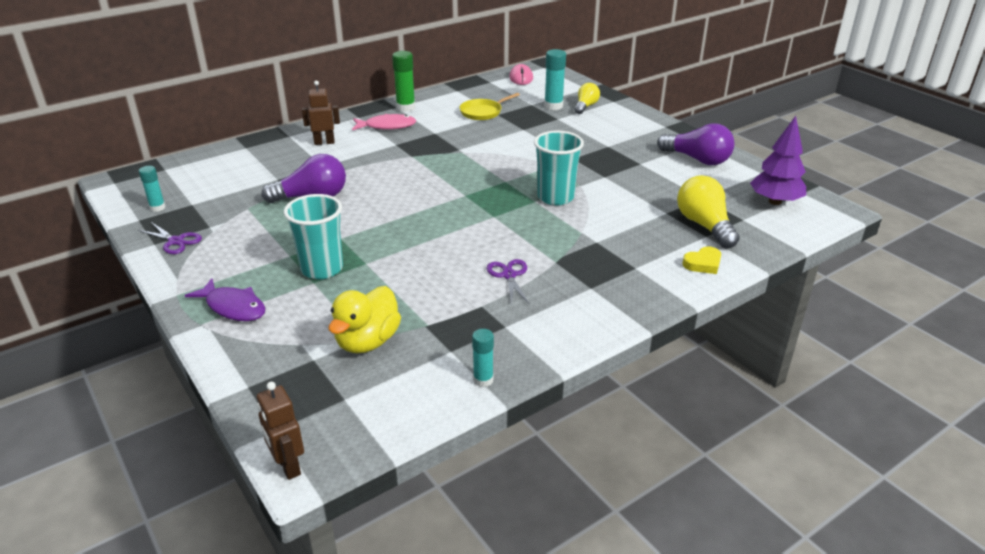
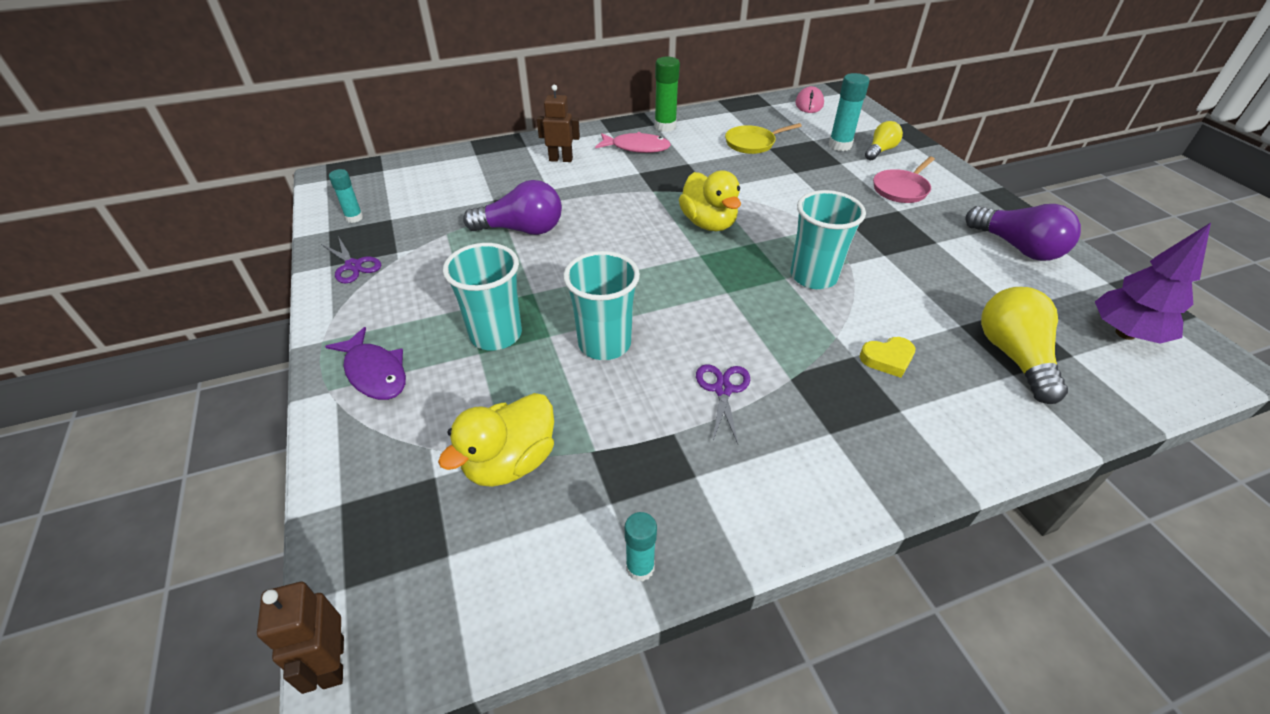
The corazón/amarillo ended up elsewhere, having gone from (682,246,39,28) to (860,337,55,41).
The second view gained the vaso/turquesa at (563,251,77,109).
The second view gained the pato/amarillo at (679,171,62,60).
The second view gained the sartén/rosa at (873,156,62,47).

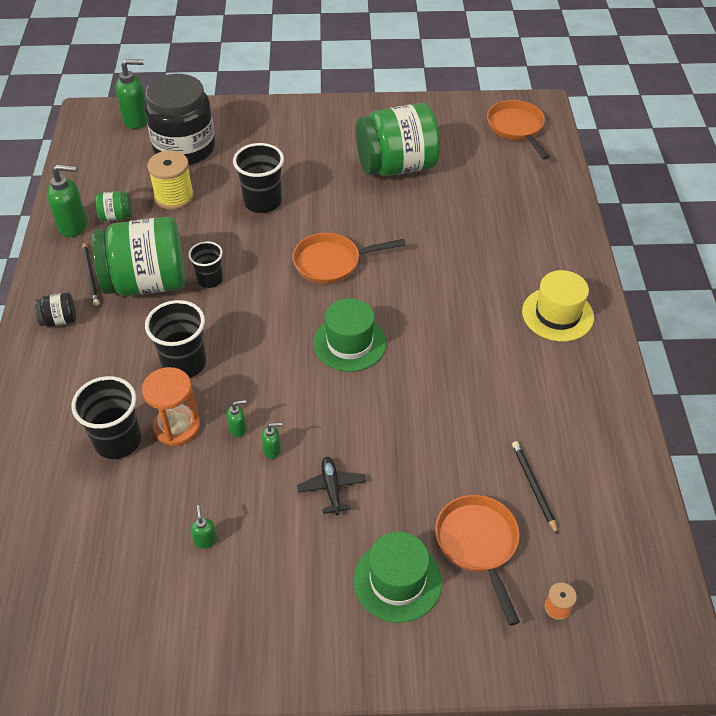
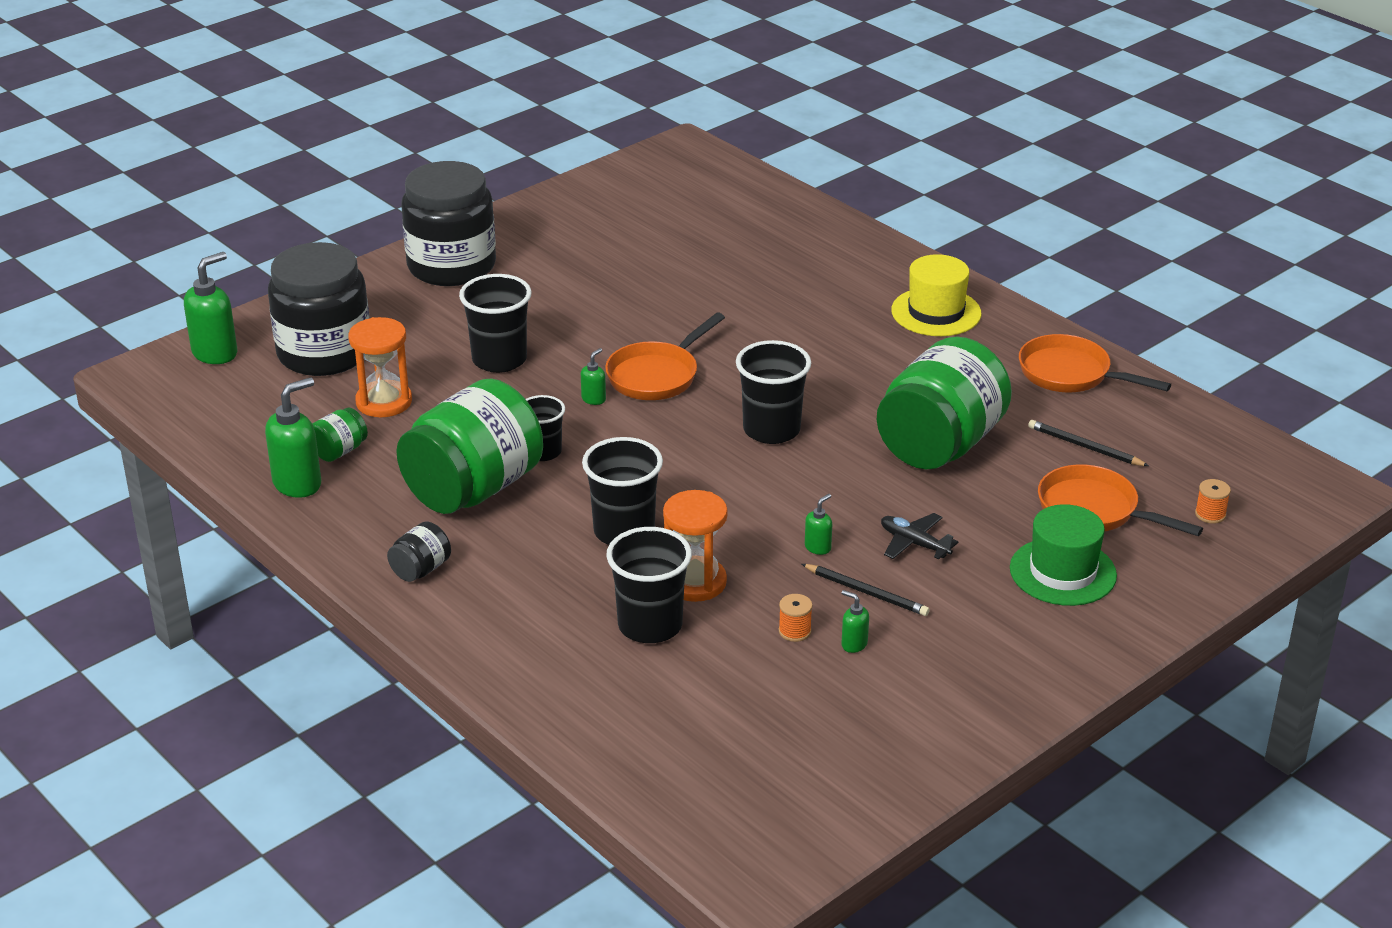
The lápiz/negro ended up elsewhere, having gone from (82,241,17,65) to (802,564,128,52).
Where the carrete/amarillo stood at (147,150,47,60), the reloj de arena/naranja came to stand at (348,317,64,100).
The dispensador de jabón/verde ended up elsewhere, having gone from (227,400,20,37) to (581,348,25,57).
Where the sombrero/verde stood at (313,298,74,74), the vaso/negro came to stand at (736,340,75,104).
The tarro/verde ended up elsewhere, having gone from (356,103,84,73) to (877,337,135,132).
The sartén/naranja ended up elsewhere, having gone from (487,100,63,60) to (1019,334,152,59).
The second view gained the tarro/negro at (401,161,95,125).
The second view gained the carrete/naranja at (779,594,34,48).

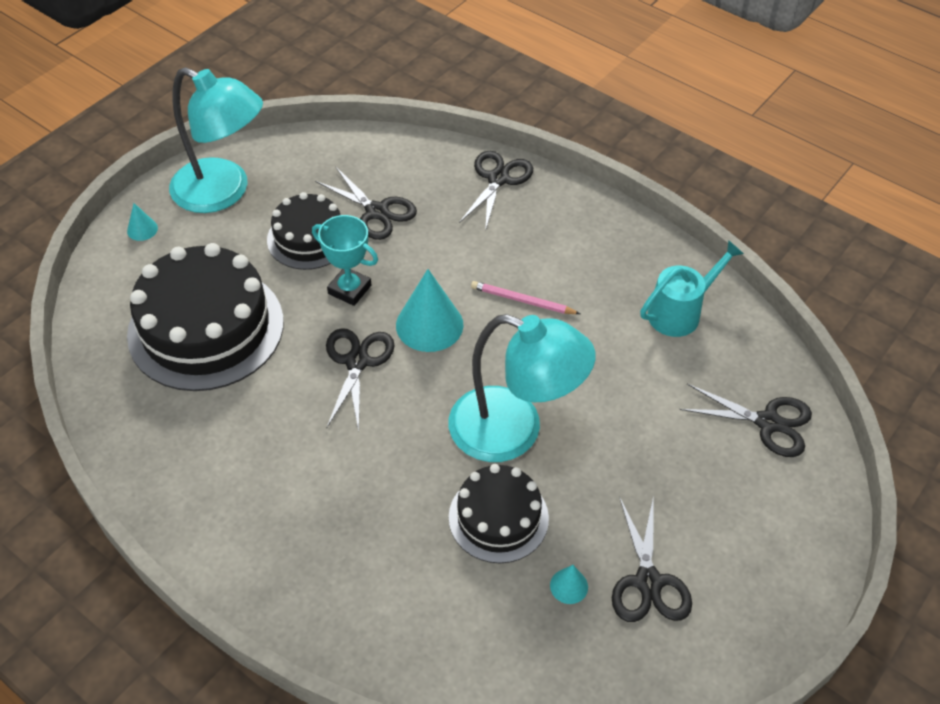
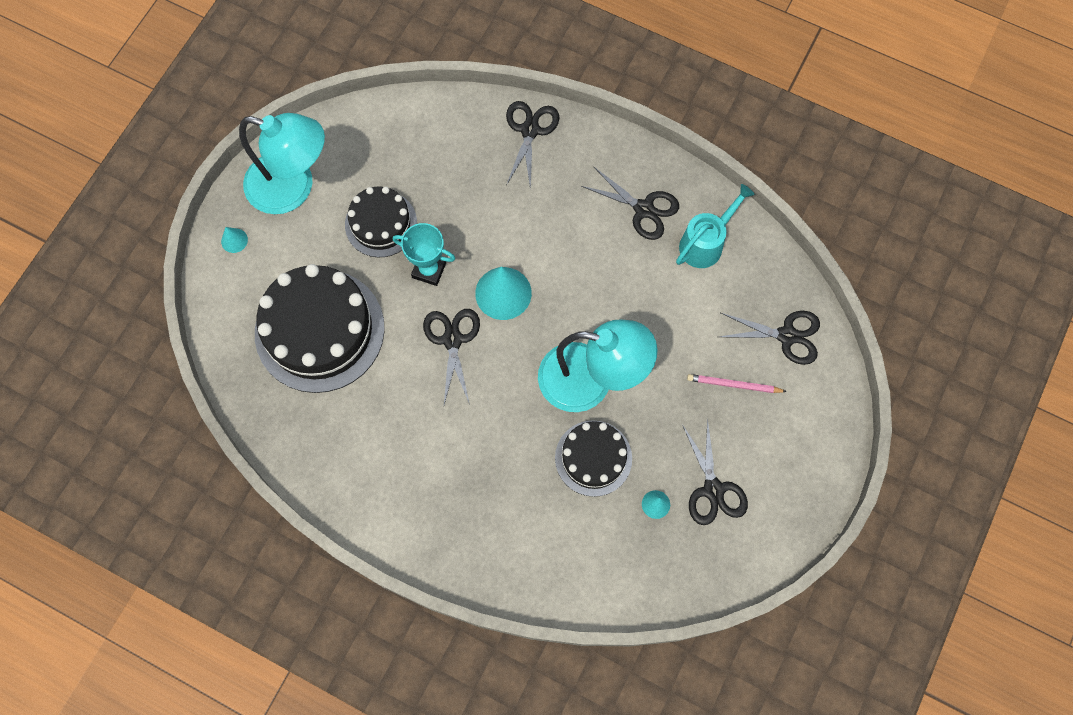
The tijeras/negro ended up elsewhere, having gone from (315,166,102,74) to (581,166,98,74).
The lápiz/rosa ended up elsewhere, having gone from (471,281,109,33) to (687,374,100,19).

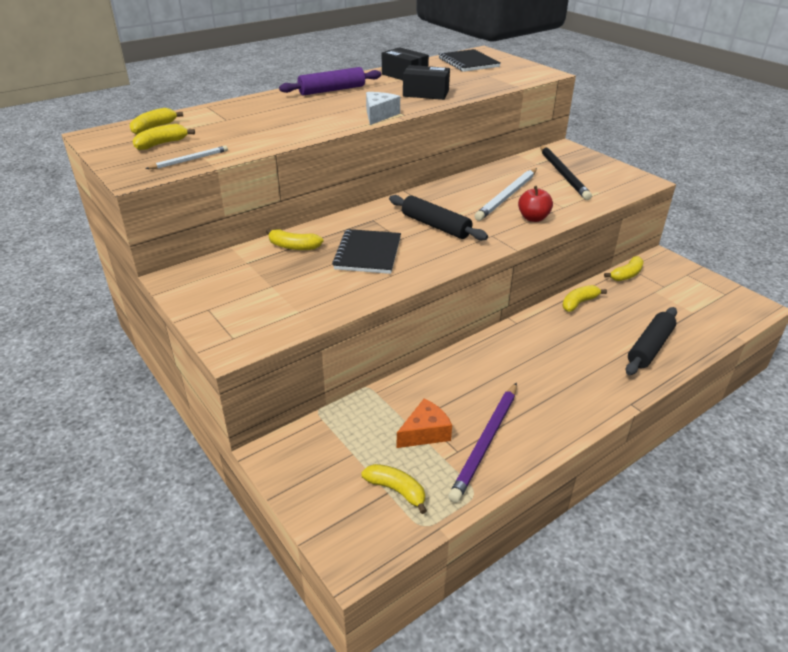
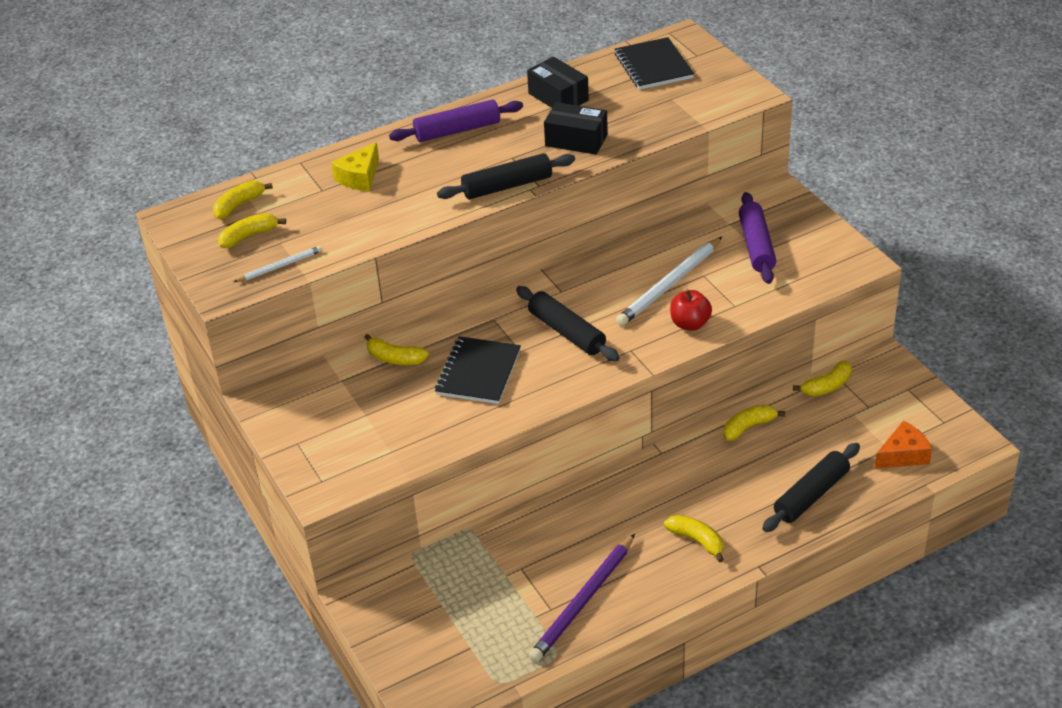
The plátano/amarillo ended up elsewhere, having gone from (361,464,66,50) to (664,515,60,48).
Where the queso/blanco stood at (366,92,34,33), the rodillo/negro came to stand at (437,153,138,46).
The queso/naranja ended up elsewhere, having gone from (397,399,55,49) to (874,421,58,48).
Where the lápiz/negro stood at (540,145,52,55), the rodillo/morado came to stand at (739,192,37,92).
The second view gained the queso/amarillo at (331,142,48,49).

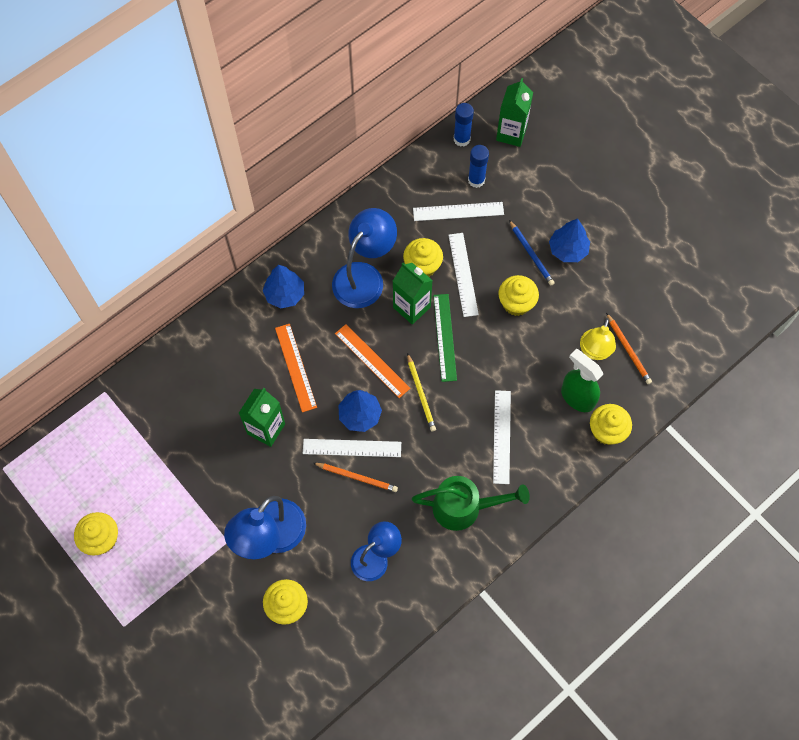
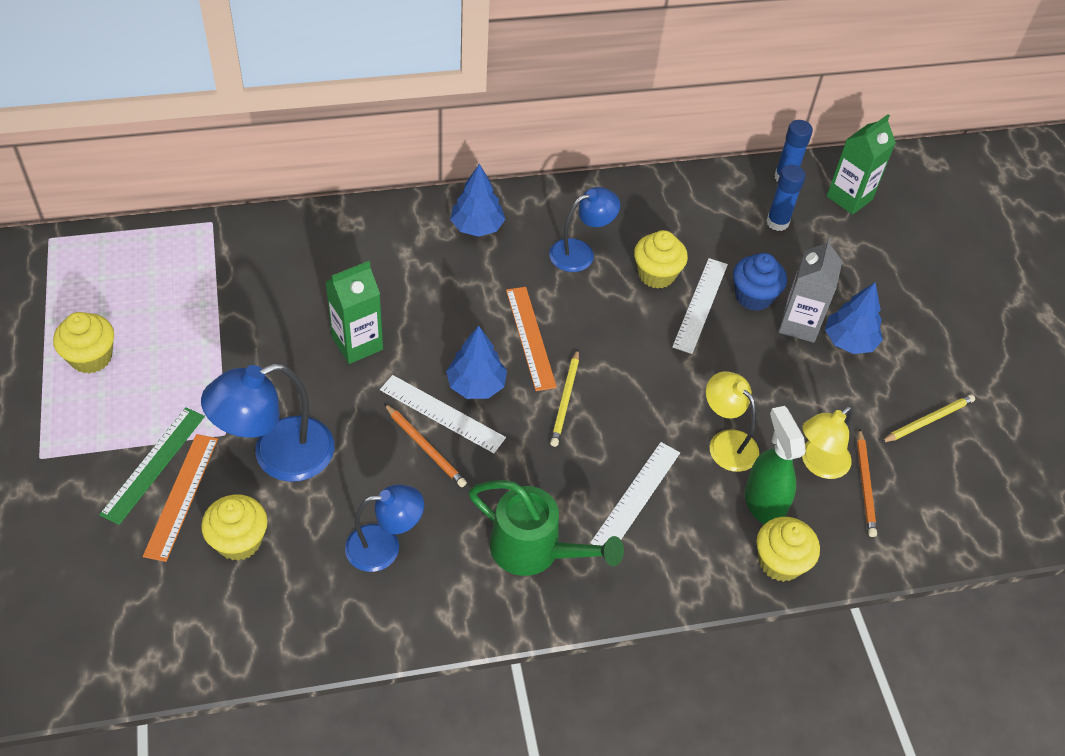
The regla/naranja ended up elsewhere, having gone from (275,324,42,88) to (143,434,75,128).
The size of the lámpara/azul at (332,208,65,100) changed by a factor of 0.66.
The second view lost the cartón de leche/verde at (393,263,40,62).
The second view lost the regla/blanco at (413,202,91,19).
The regla/verde ended up elsewhere, having gone from (433,294,24,88) to (99,407,106,118).
The second view lost the magdalena/amarillo at (498,275,41,41).
Where the lápiz/azul stood at (509,220,45,66), the cartón de leche/gris came to stand at (778,237,64,106).
The second view gained the lámpara/amarillo at (706,371,53,101).
The second view gained the magdalena/azul at (733,253,54,58).
The second view gained the lápiz/amarillo at (880,394,95,49).

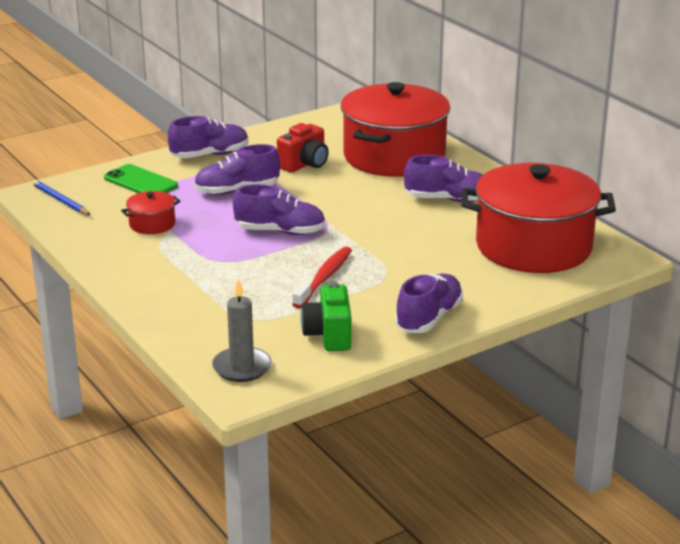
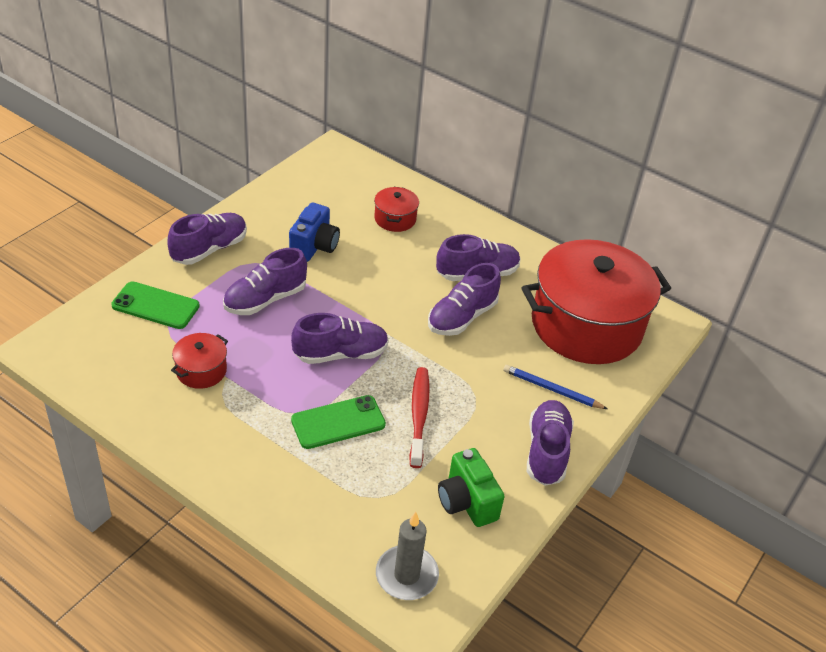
The lápiz/azul ended up elsewhere, having gone from (32,180,59,35) to (503,365,105,44).
What was the cámara/rojo at (277,123,52,50) turned into the cámara/azul at (289,203,51,59).
The size of the olla/rojo at (341,82,109,95) changed by a factor of 0.41.
The second view gained the móvil/verde at (291,395,95,54).
The second view gained the zapato/morado at (428,263,73,73).

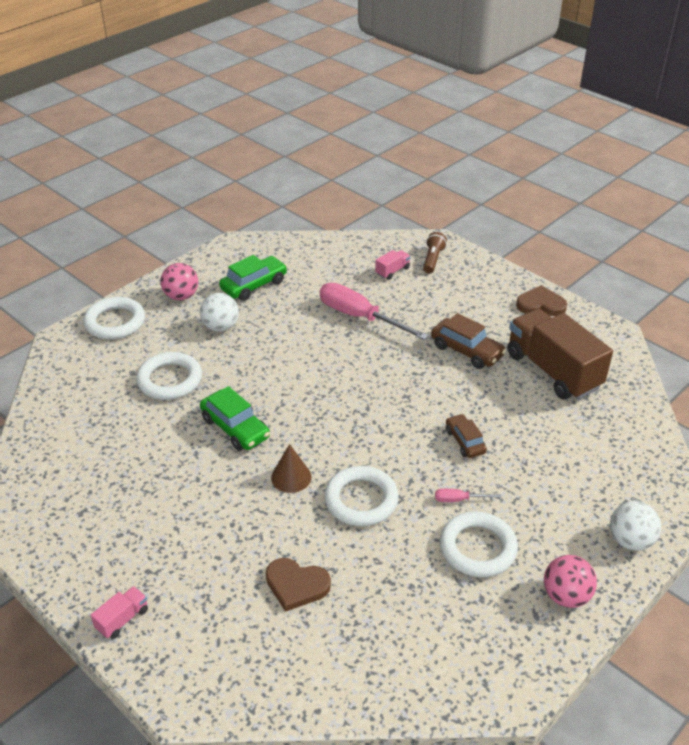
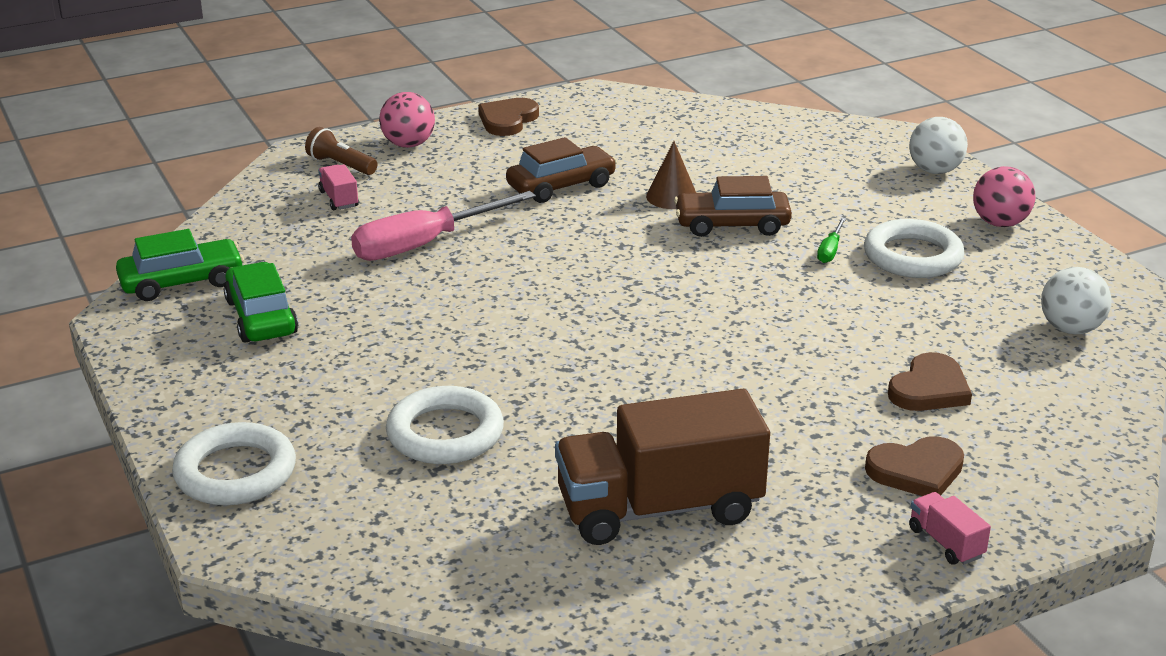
The pelota/rosa ended up elsewhere, having gone from (160,263,38,37) to (379,92,56,56).
The pelota/blanco ended up elsewhere, having gone from (200,293,39,39) to (1041,267,70,68).
The coche/verde ended up elsewhere, having gone from (200,386,70,65) to (116,229,128,72).
The cono/marrón ended up elsewhere, having gone from (271,444,40,49) to (646,141,50,68).
The second view lost the anillo/blanco at (324,466,75,60).
What was the destornillador/rosa at (435,489,67,13) turned into the destornillador/verde at (817,217,29,46).
The size of the coche/marrón at (446,414,41,44) changed by a factor of 1.53.
The camión/marrón ended up elsewhere, having gone from (507,309,106,91) to (555,389,215,156).
The second view gained the corazón/marrón at (865,436,99,60).

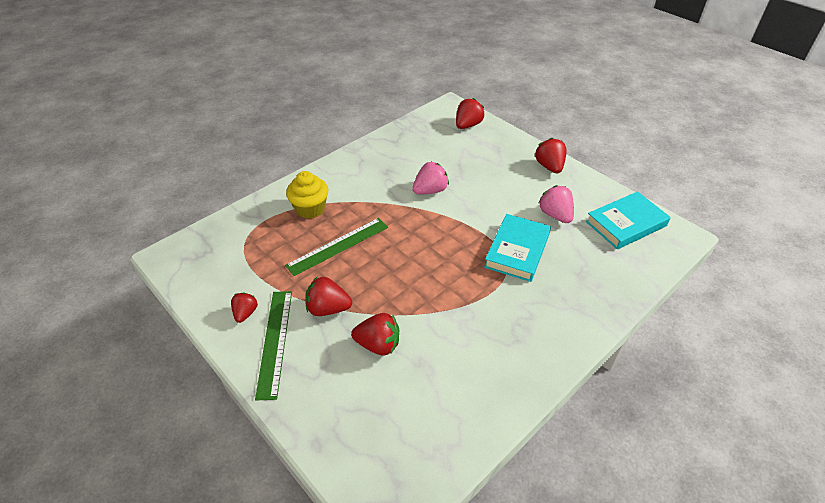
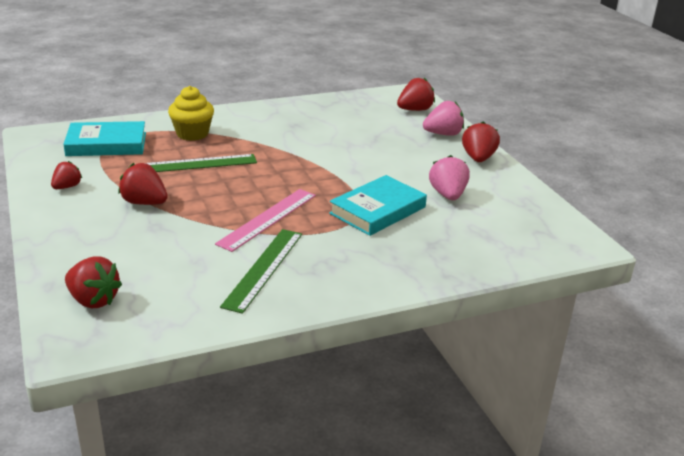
The regla/verde ended up elsewhere, having gone from (255,291,37,109) to (220,229,82,85).
The fresa/rojo ended up elsewhere, having gone from (351,313,48,43) to (65,257,57,51).
The fresa/rosa ended up elsewhere, having gone from (412,162,37,33) to (423,101,41,35).
The libro/turquesa ended up elsewhere, having gone from (586,191,85,58) to (63,121,83,35).
The second view gained the regla/rosa at (215,189,101,63).

